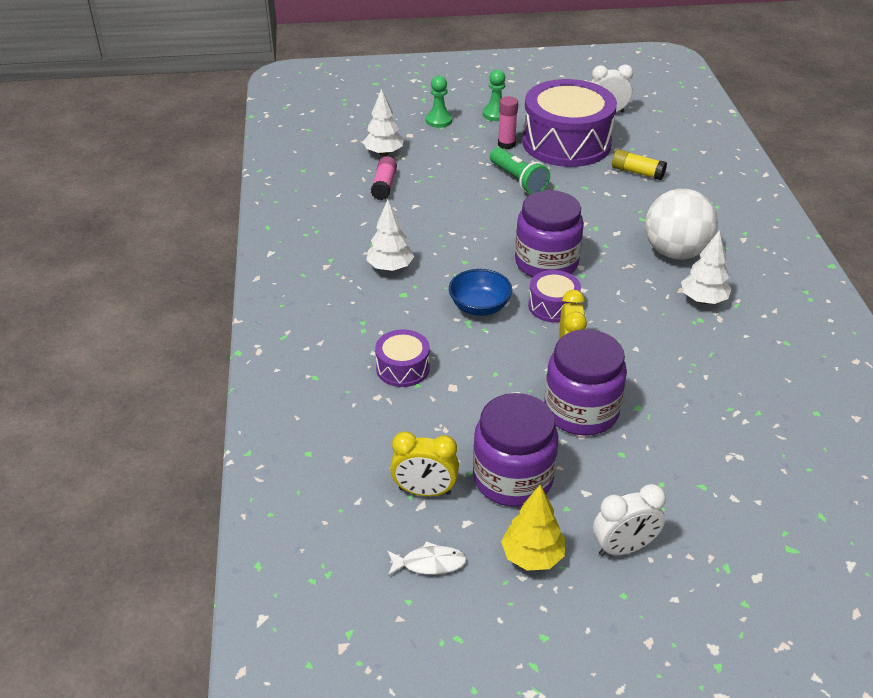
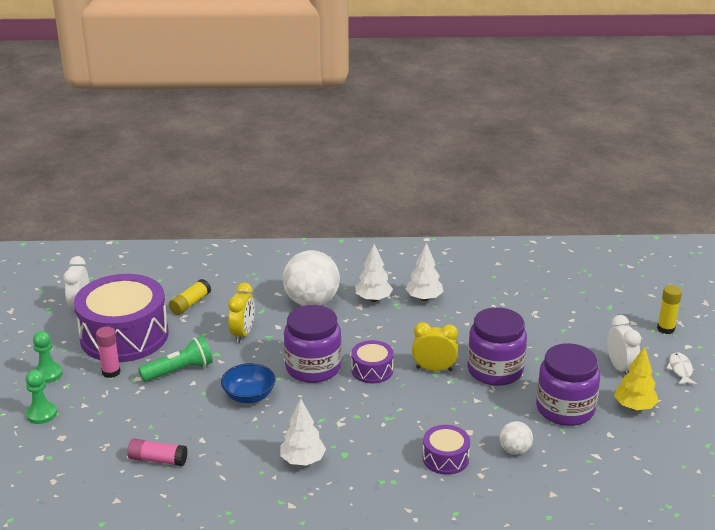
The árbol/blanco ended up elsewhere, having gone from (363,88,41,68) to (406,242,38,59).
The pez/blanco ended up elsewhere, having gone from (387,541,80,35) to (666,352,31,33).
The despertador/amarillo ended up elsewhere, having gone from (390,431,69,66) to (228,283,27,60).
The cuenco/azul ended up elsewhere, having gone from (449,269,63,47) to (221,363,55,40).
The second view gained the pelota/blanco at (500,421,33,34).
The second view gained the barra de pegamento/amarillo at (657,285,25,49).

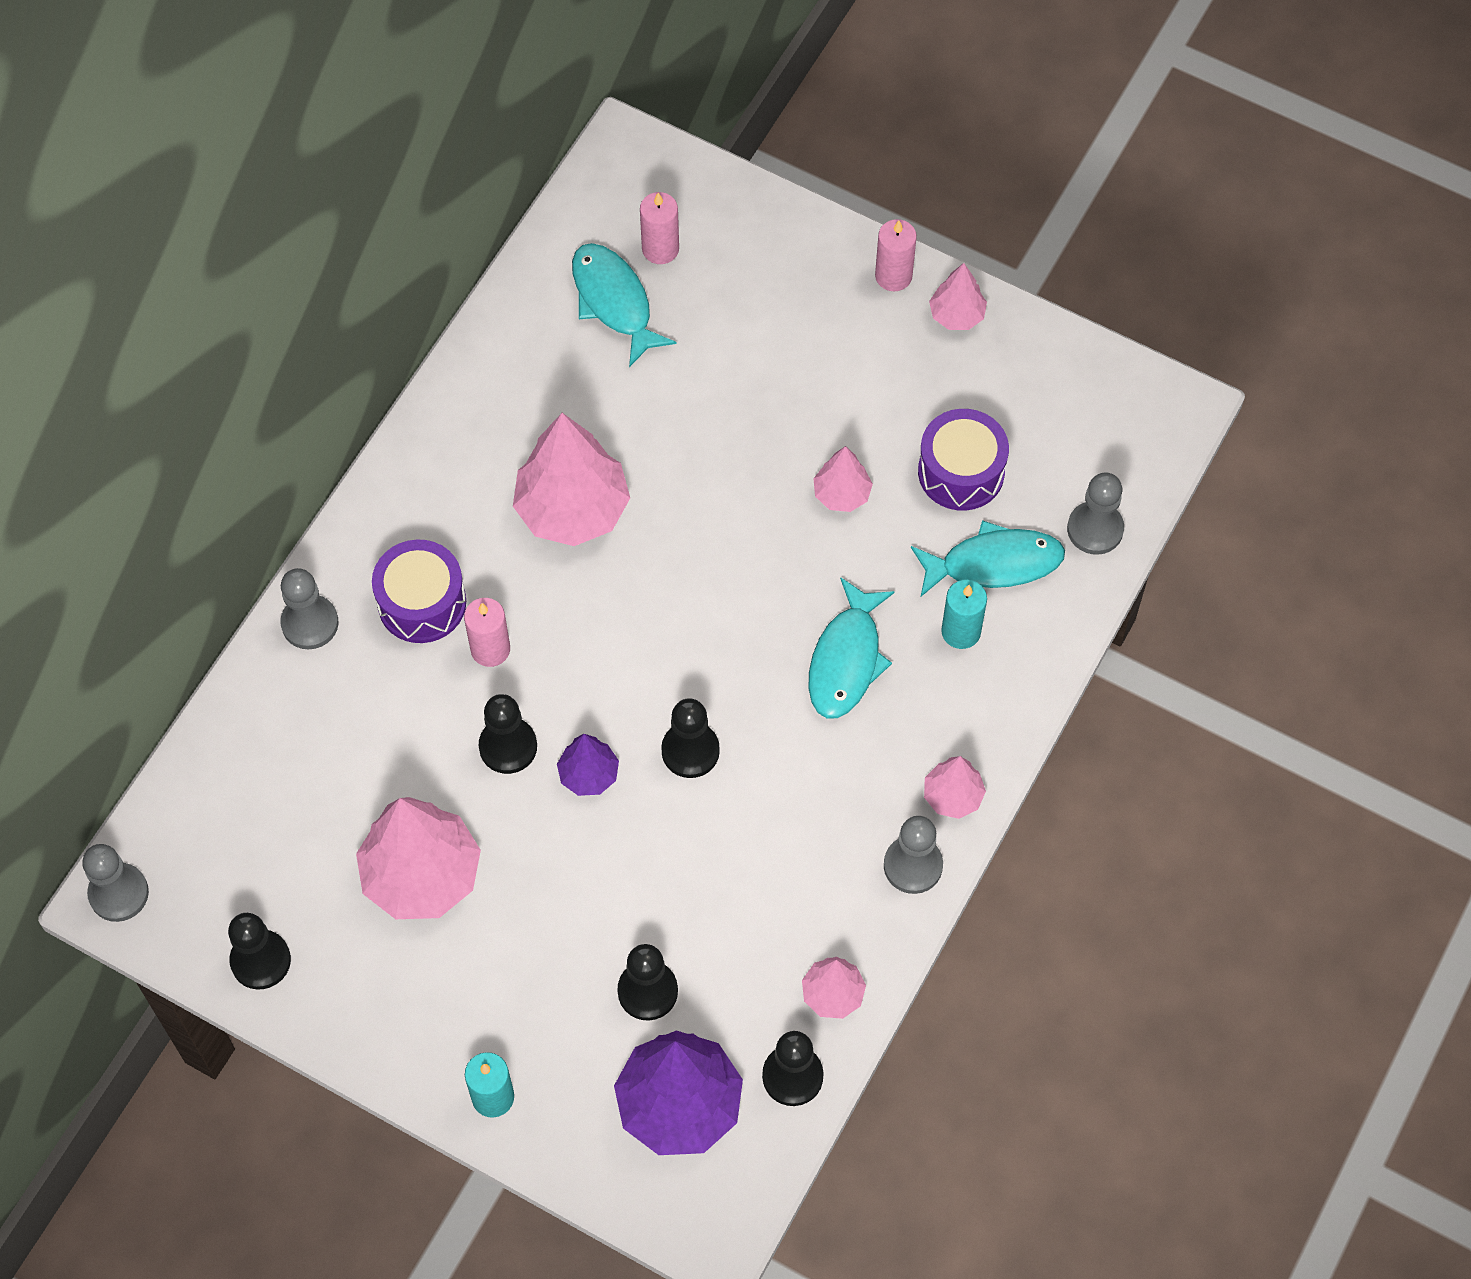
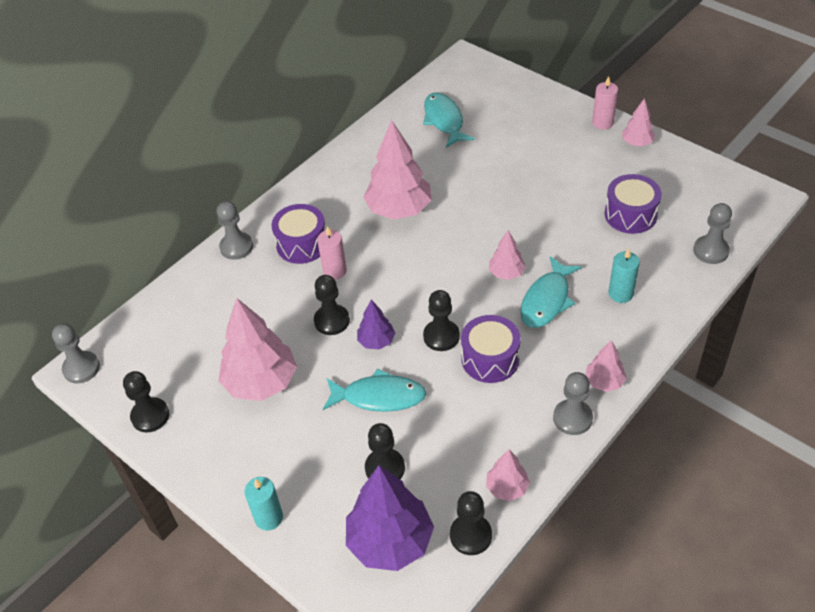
The second view lost the vela/rosa at (640,192,39,72).
The árbol/rosa ended up elsewhere, having gone from (813,446,60,66) to (489,230,37,50).
The pez/turquesa ended up elsewhere, having gone from (911,520,154,77) to (323,369,103,43).
The second view gained the tambor/morado at (461,315,60,68).

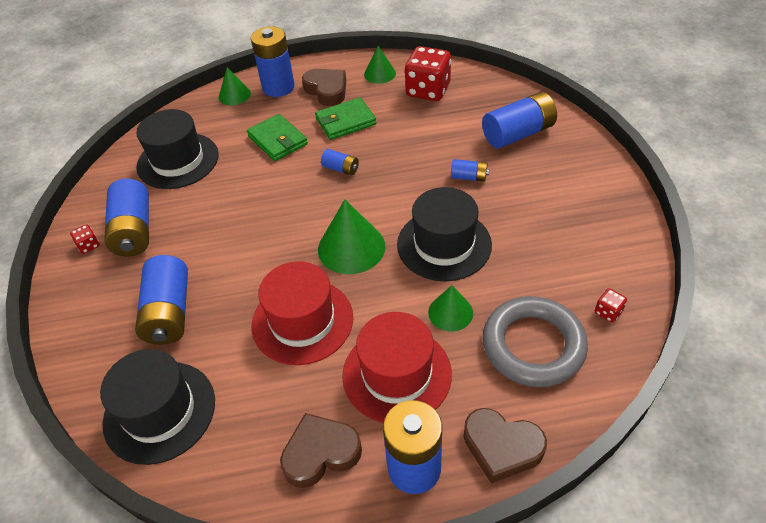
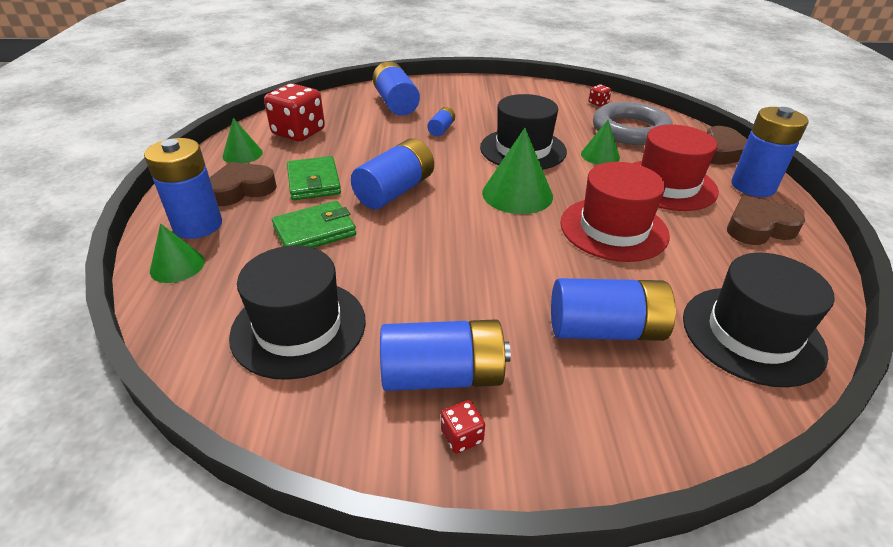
The corazón/marrón at (280,413,82,75) ended up facing another way, 90 degrees clockwise from before.
The size of the pila/azul at (321,149,38,27) changed by a factor of 2.01.

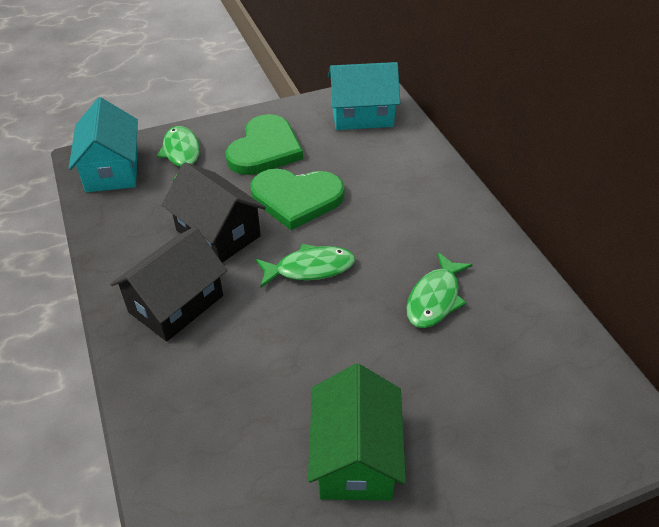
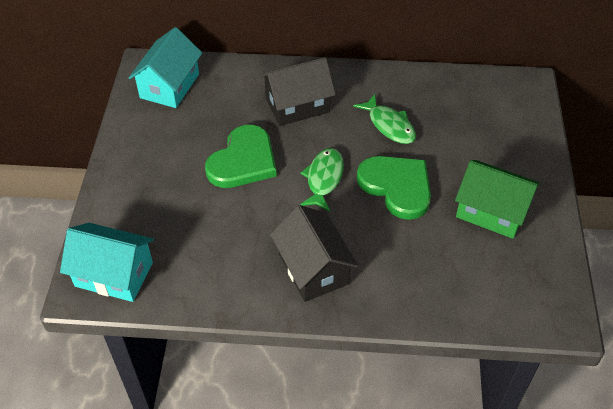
The second view lost the pez/verde at (157,126,43,55).
The casa/negro ended up elsewhere, having gone from (162,162,104,101) to (260,57,76,69).
The corazón/verde ended up elsewhere, having gone from (225,114,78,61) to (357,156,74,64).

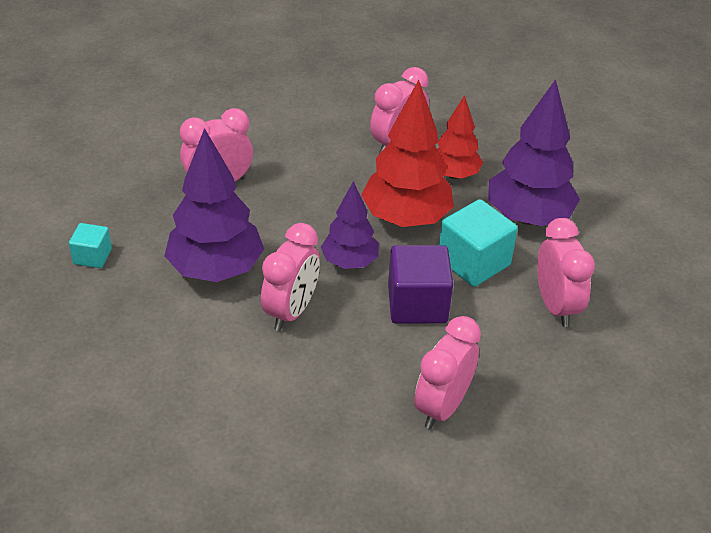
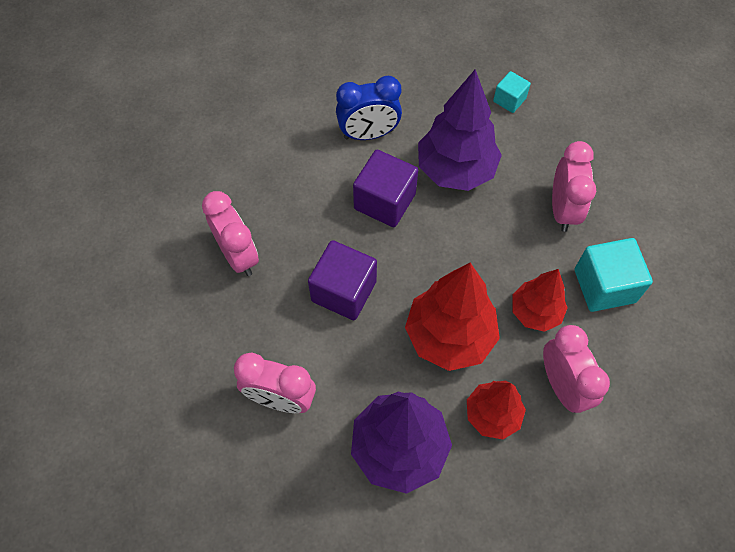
Where the despertador/rosa stood at (261,223,59,108), the cubo/morado came to stand at (353,150,65,77).
The second view lost the árbol/morado at (321,181,58,88).
The cubo/turquesa ended up elsewhere, having gone from (439,199,79,88) to (575,238,78,74).
The second view gained the despertador/azul at (336,76,66,64).
The second view gained the árbol/rojo at (512,269,56,63).

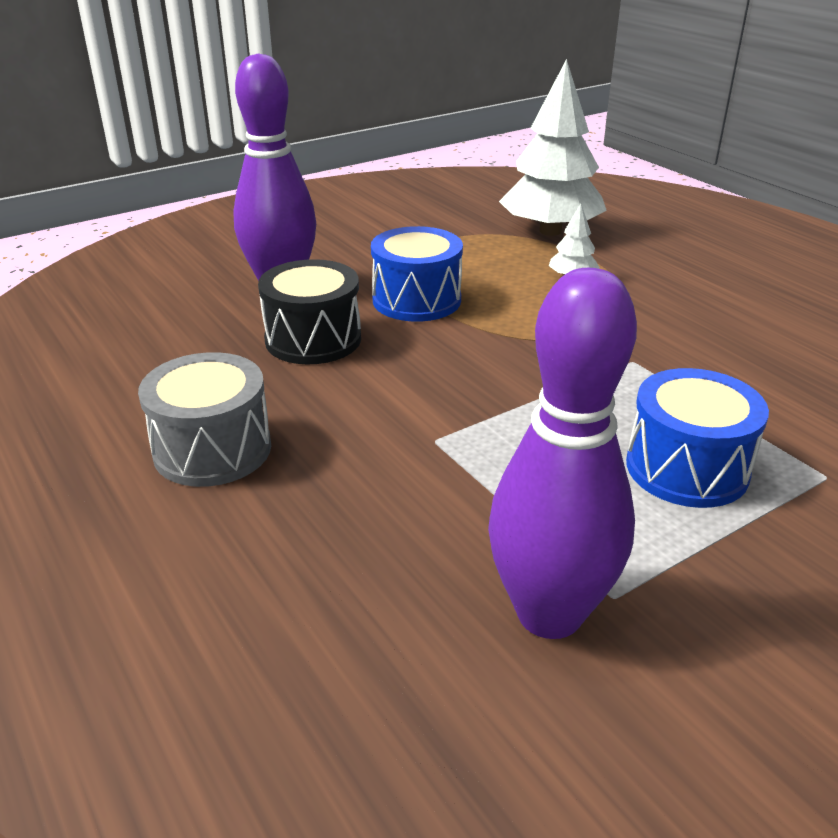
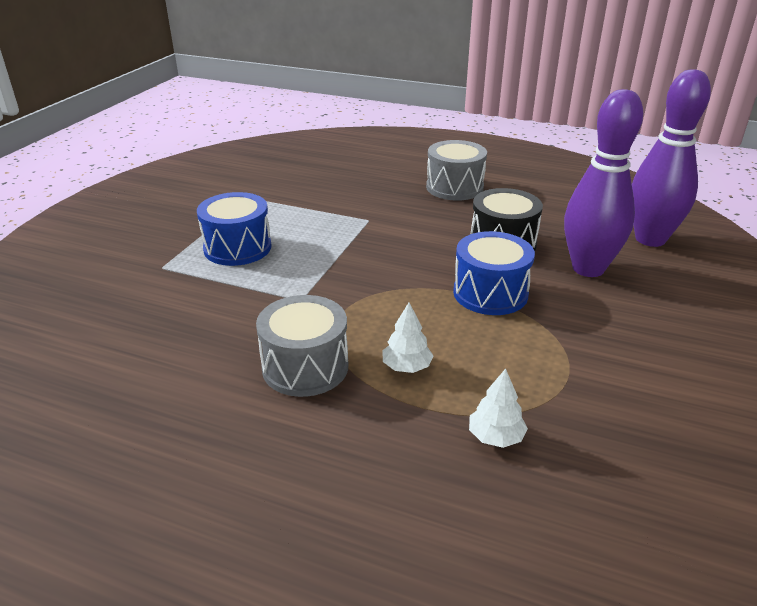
The bolo/morado ended up elsewhere, having gone from (488,268,149,371) to (632,69,79,178).
The size of the árbol/blanco at (499,59,108,177) changed by a factor of 0.43.
The second view gained the tambor/gris at (256,295,92,102).

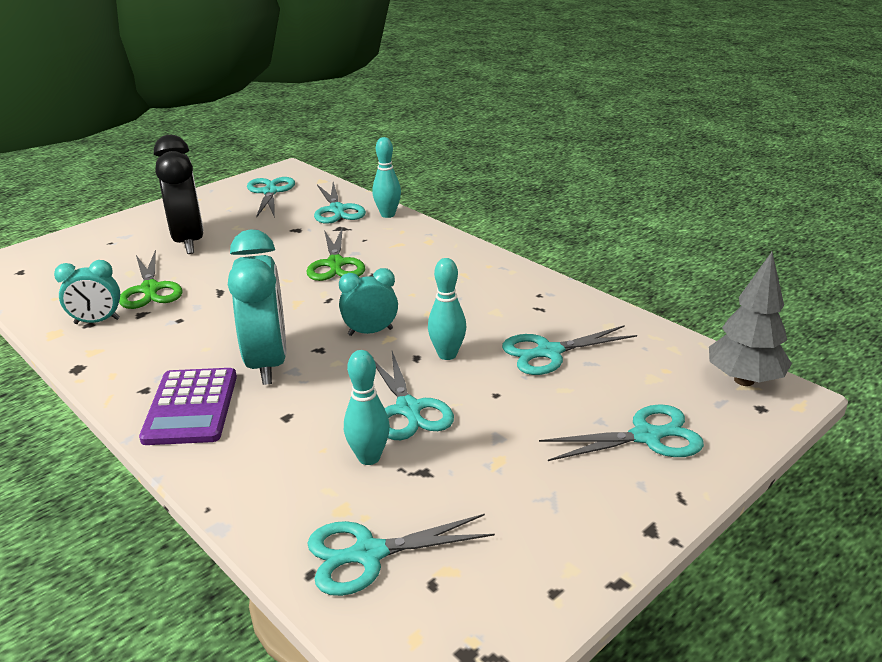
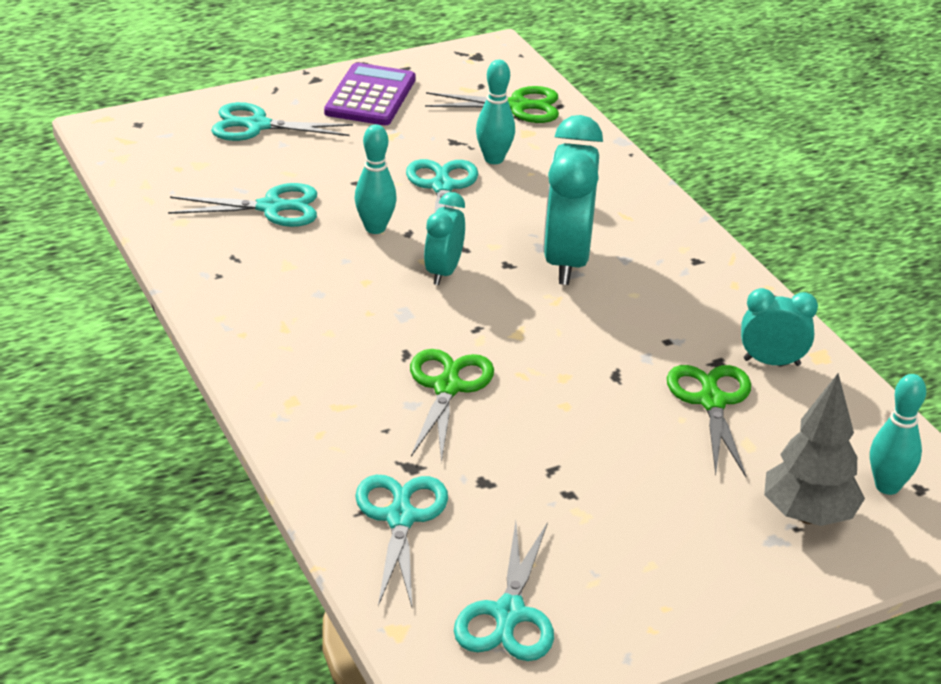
The calculadora/morado ended up elsewhere, having gone from (139,368,98,77) to (324,63,92,62).
The second view lost the despertador/negro at (154,135,50,119).
What was the tijeras/turquesa at (307,514,188,82) turned into the tijeras/verde at (425,86,134,37).
The despertador/turquesa at (339,268,59,68) ended up facing another way, 105 degrees clockwise from before.
The bolo/turquesa ended up elsewhere, having gone from (372,137,29,81) to (870,374,56,121).
The árbol/gris ended up elsewhere, having gone from (709,252,83,134) to (764,373,101,153).

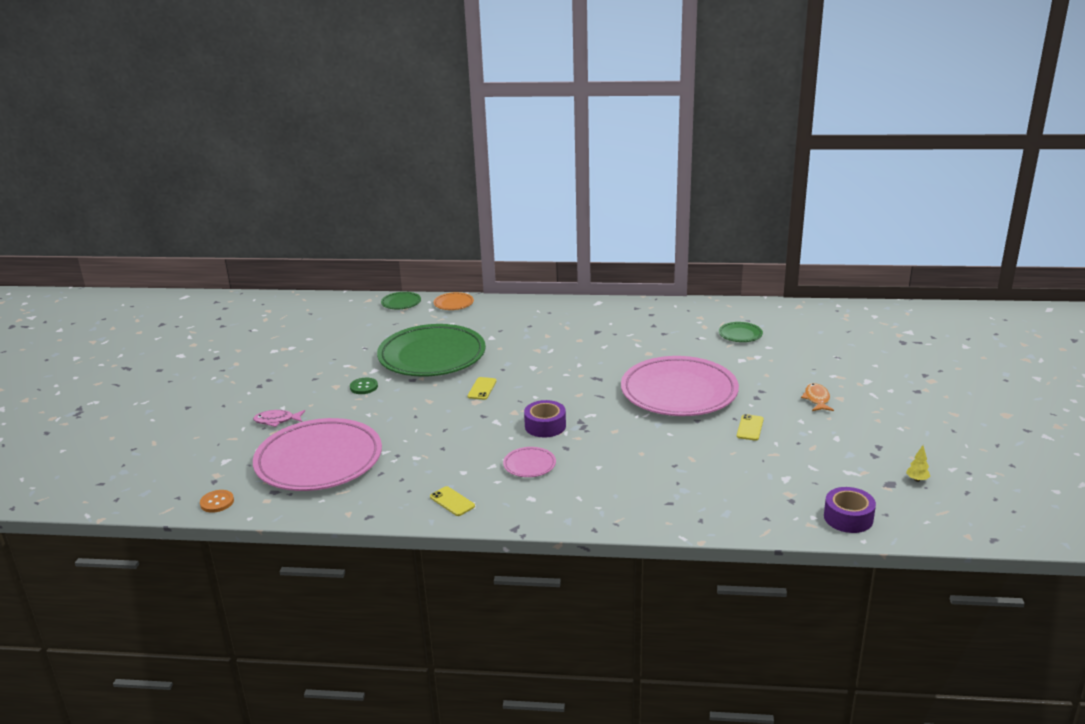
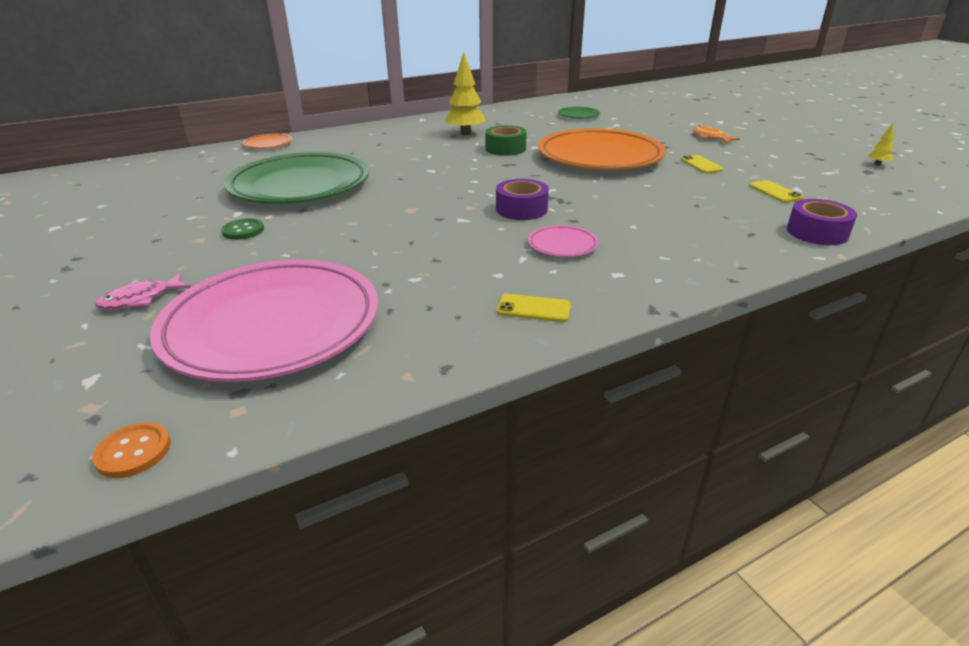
The second view lost the plato/verde at (381,292,40,17).
The móvil/amarillo ended up elsewhere, having gone from (468,377,29,23) to (749,180,54,23).
What was the plato/rosa at (621,356,118,60) turned into the plato/naranja at (538,128,128,42).
The cinta adhesiva/morado ended up elsewhere, having gone from (824,487,52,46) to (787,199,70,46).
The second view gained the árbol/amarillo at (444,52,42,83).
The second view gained the cinta adhesiva/verde at (485,125,42,31).

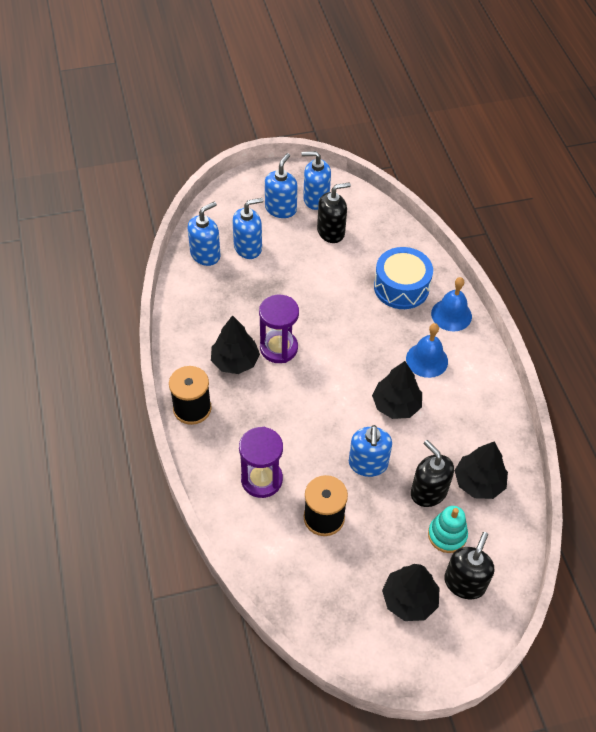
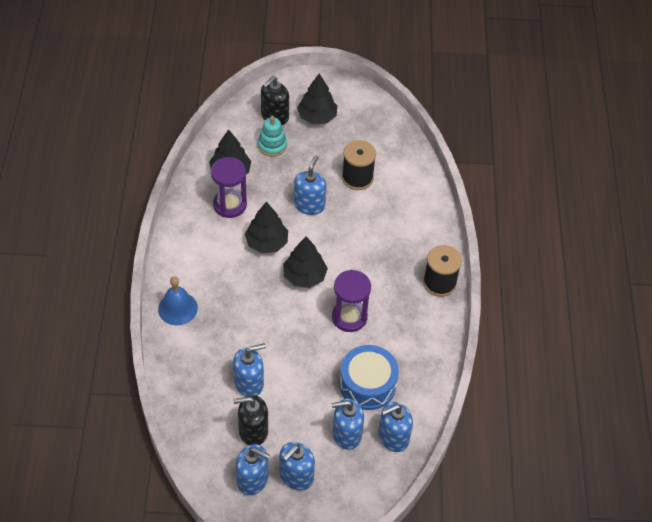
The árbol/negro ended up elsewhere, having gone from (211,315,49,59) to (283,236,45,52).
The reloj de arena/morado ended up elsewhere, having gone from (239,427,44,71) to (211,157,36,61).
The tambor/azul ended up elsewhere, having gone from (374,247,59,62) to (339,345,60,65).
The second view lost the campana/azul at (406,323,42,55).
The second view lost the dispensador de jabón/negro at (411,440,43,67).
The second view gained the dispensador de jabón/azul at (233,343,33,54).

